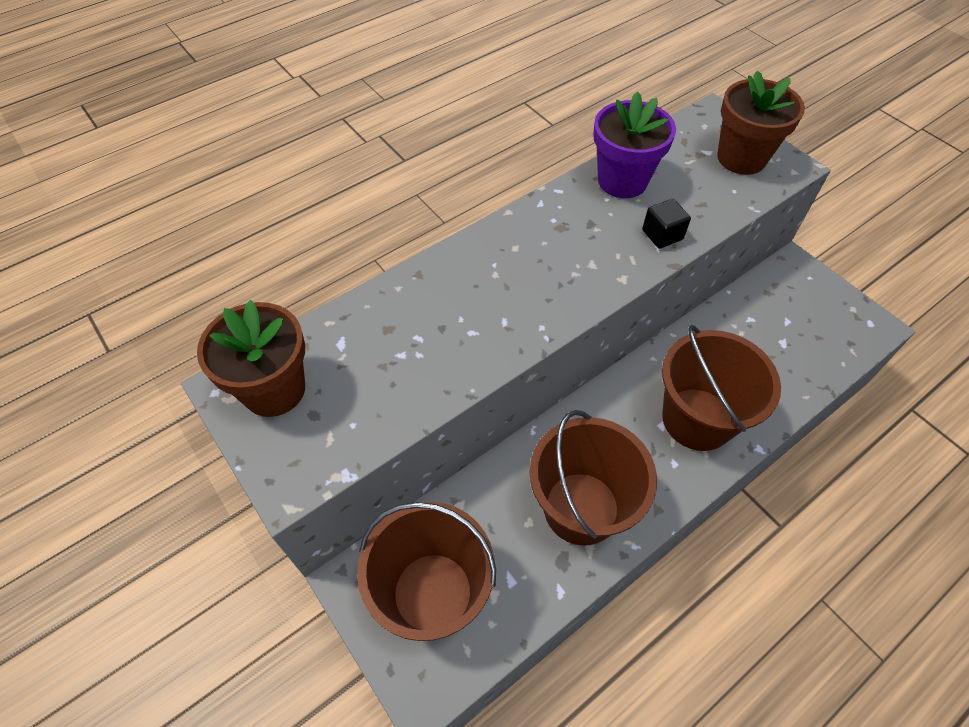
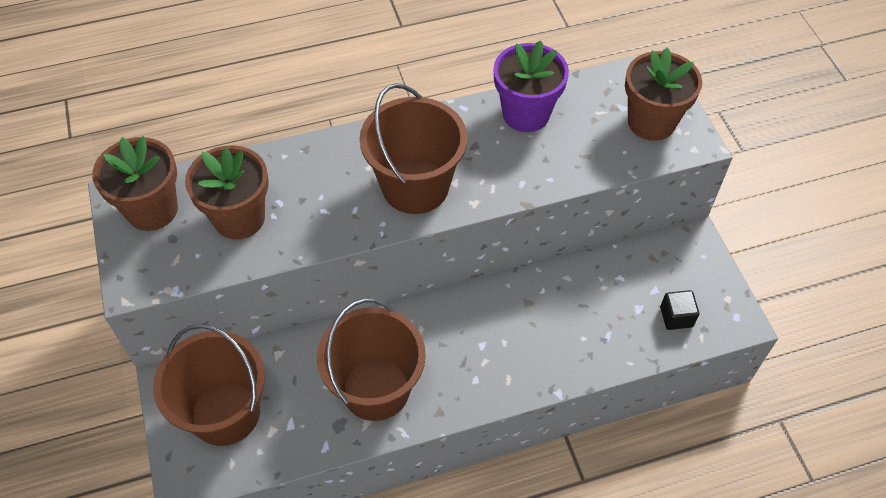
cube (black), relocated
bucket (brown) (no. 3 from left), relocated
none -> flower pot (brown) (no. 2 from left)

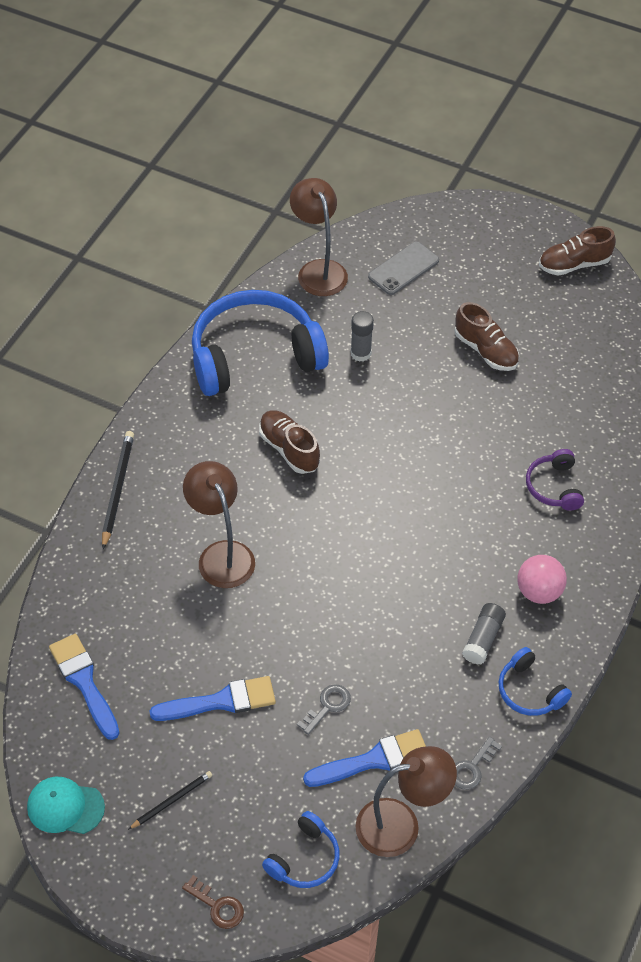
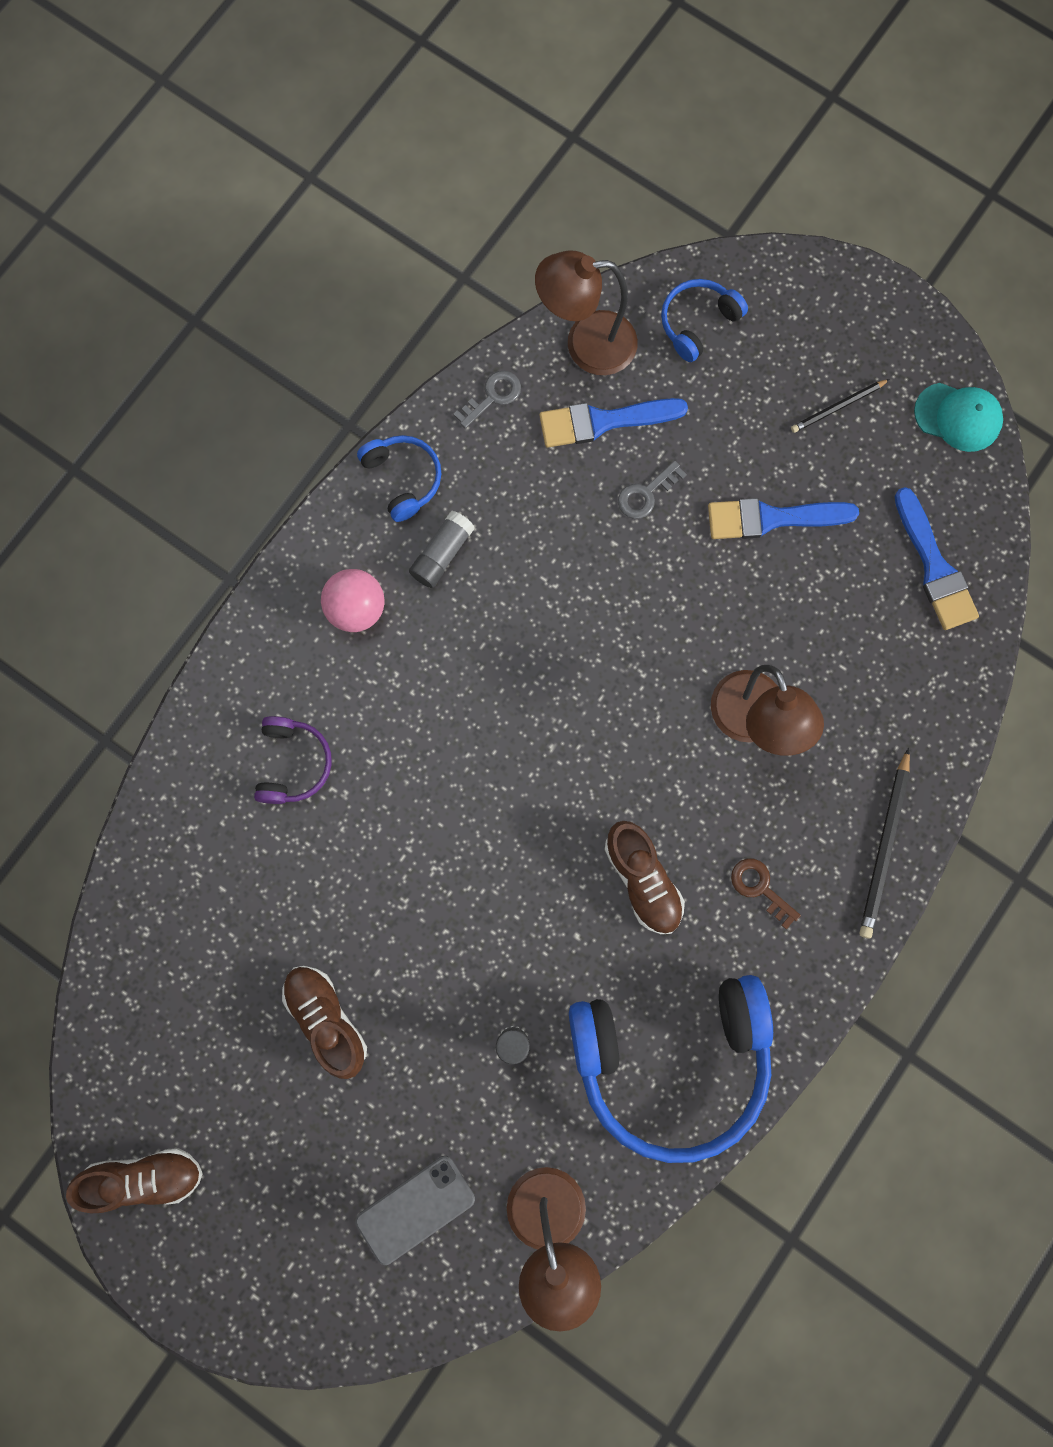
key (brown), relocated

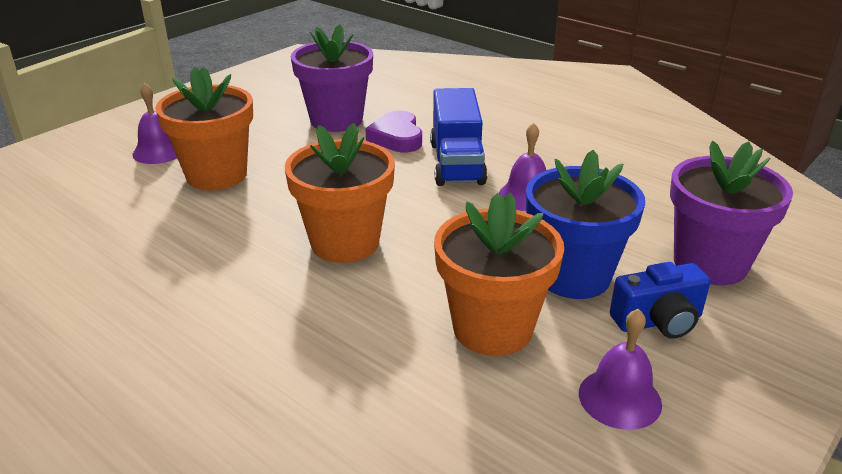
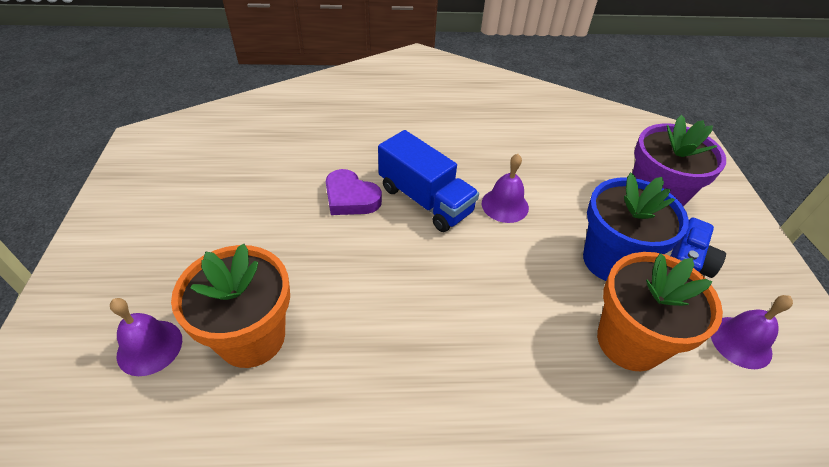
flower pot (orange) (no. 2 from left) -> none
flower pot (purple) (no. 1 from left) -> none

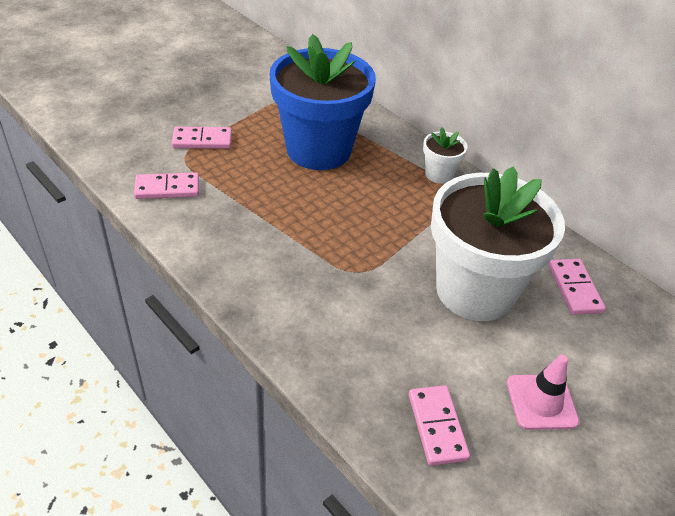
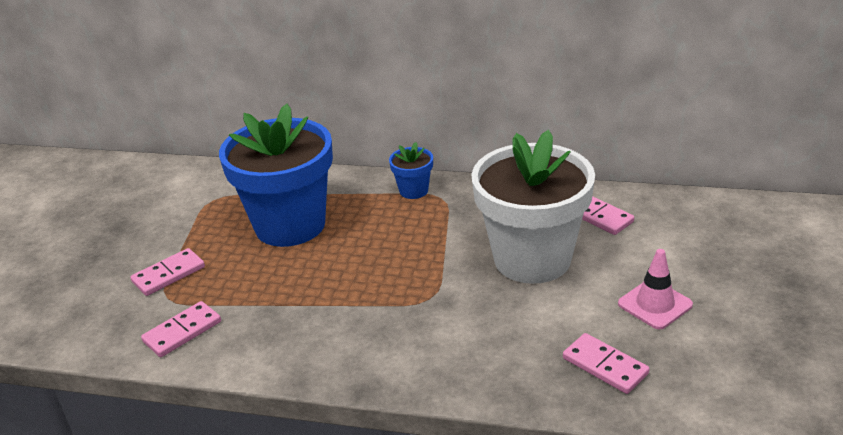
flower pot (white) (no. 1 from left) -> flower pot (blue) (no. 2 from left)

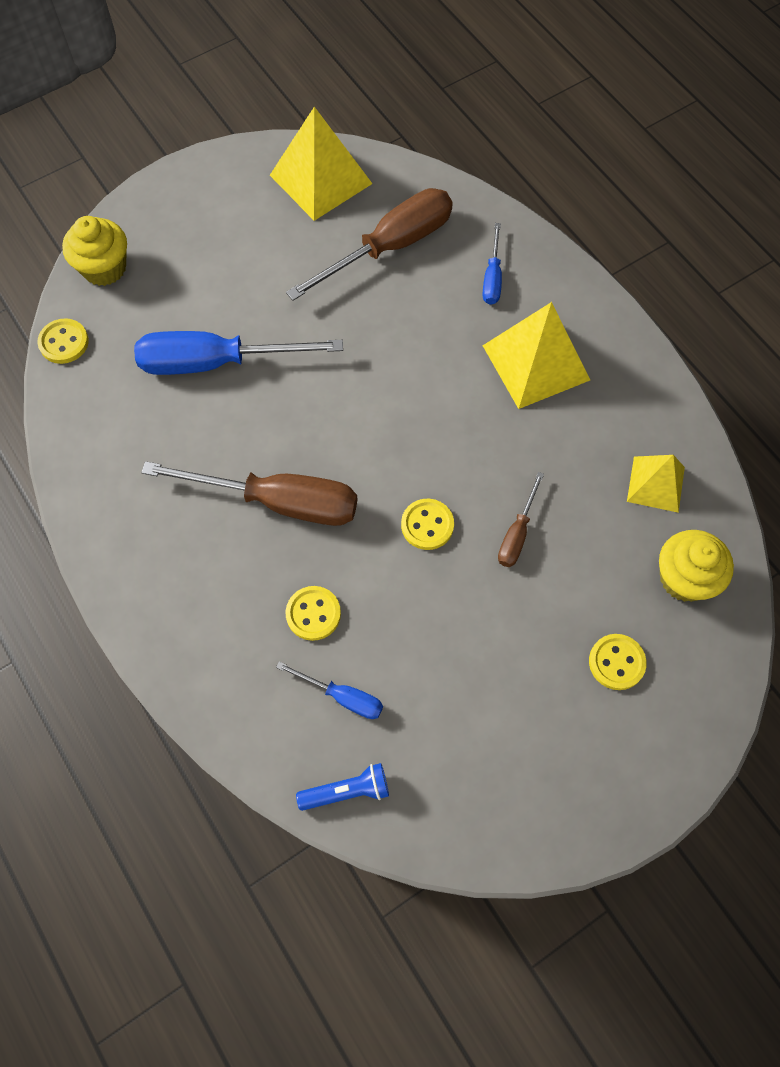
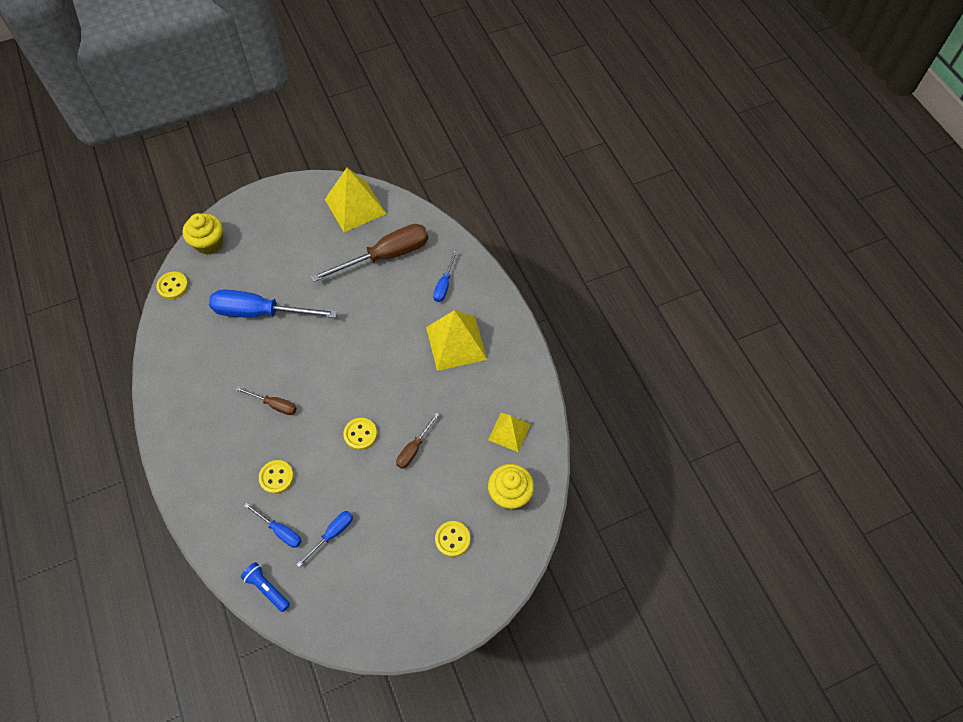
screwdriver (brown) (no. 1 from left), x0.49
flashlight (blue), 135 degrees counterclockwise
none -> screwdriver (blue) (no. 3 from left)

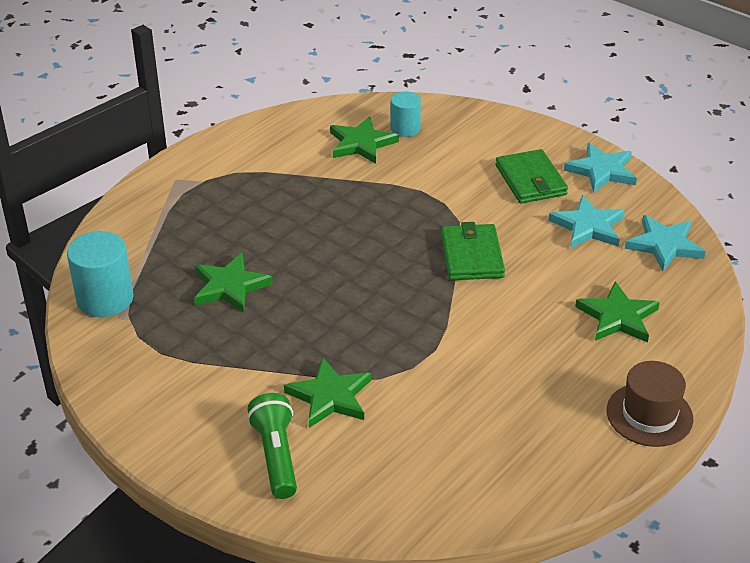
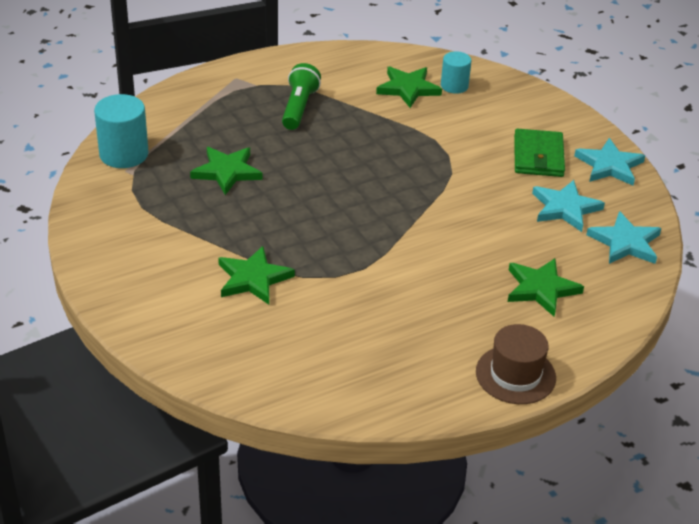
flashlight (green), relocated
wallet (green) (no. 1 from left) -> none

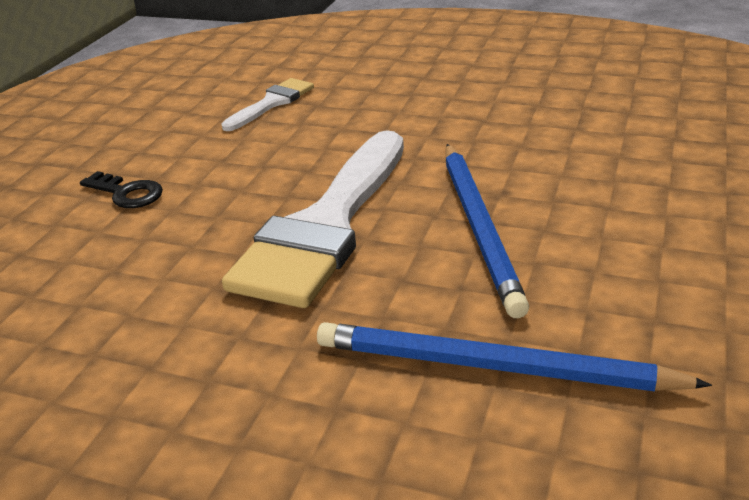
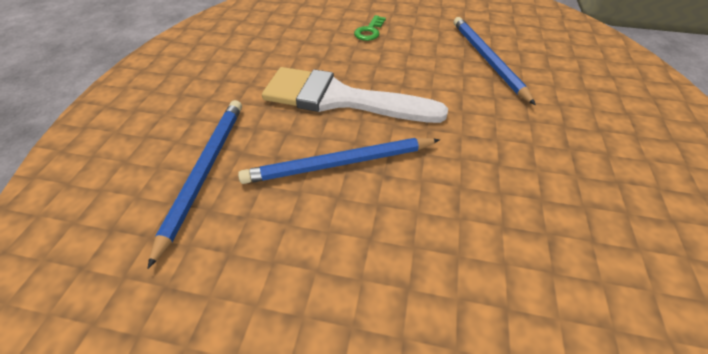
key (black) -> key (green)
brush (white) (no. 1 from left) -> pencil (blue) (no. 3 from left)

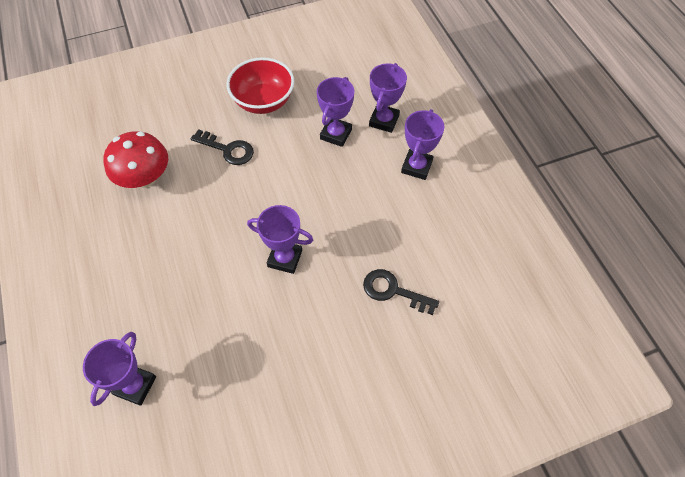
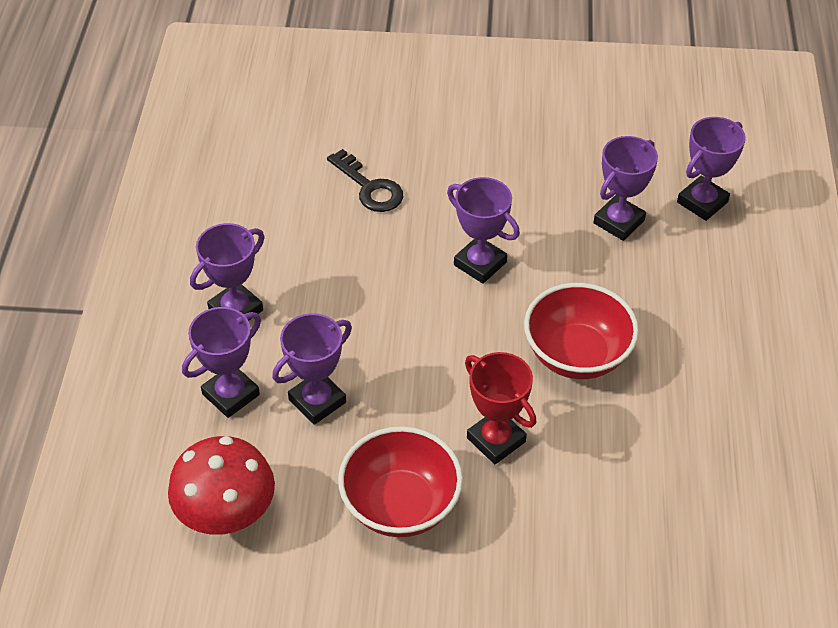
mushroom (red), relocated
key (black) (no. 1 from left) -> trophy (red)
none -> bowl (red) (no. 2 from left)
none -> trophy (purple) (no. 5 from left)

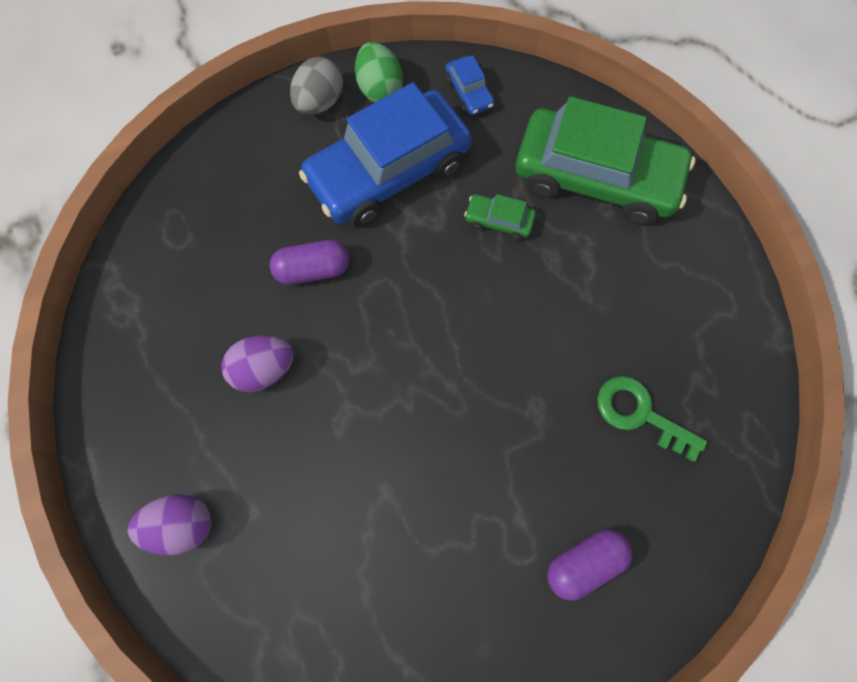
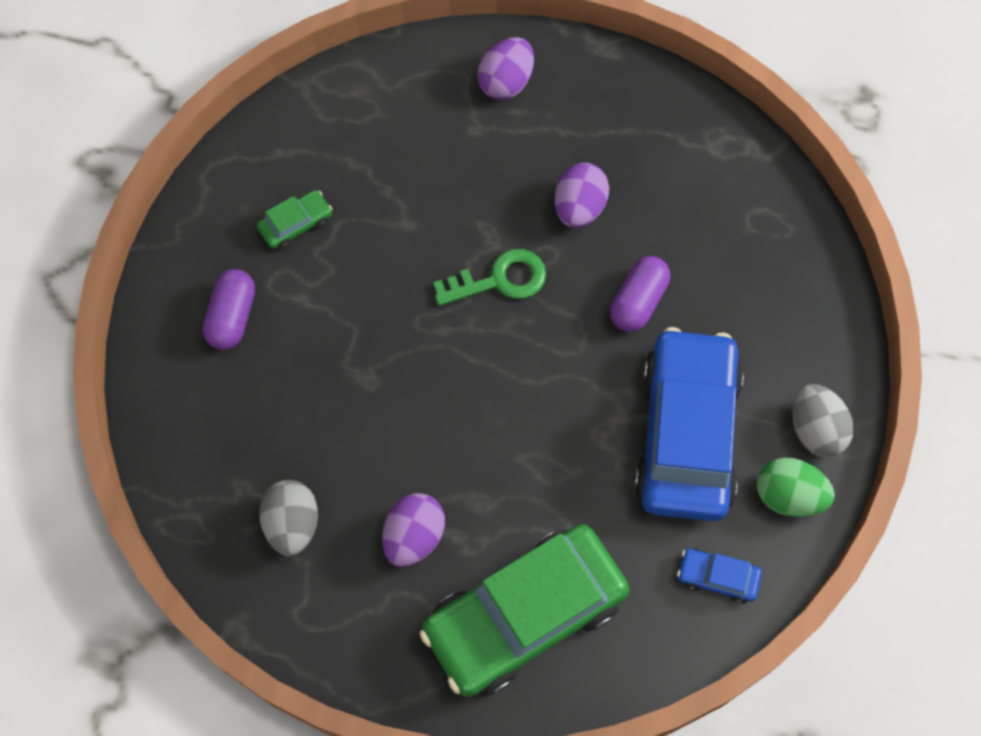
car (green) (no. 1 from left), relocated
key (green), relocated
none -> egg (grey) (no. 1 from left)
none -> egg (purple) (no. 1 from left)

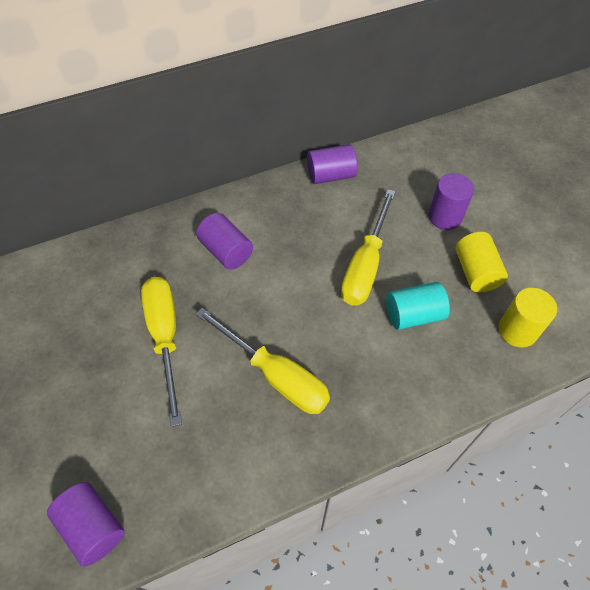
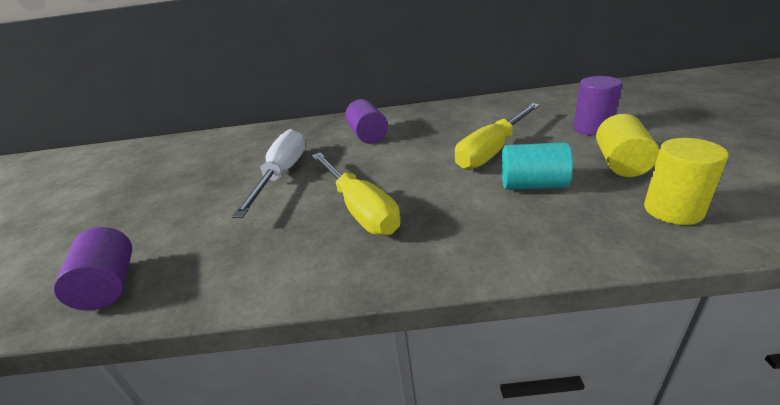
screwdriver (yellow) (no. 1 from left) -> screwdriver (white)
cylinder (purple) (no. 3 from left) -> none

